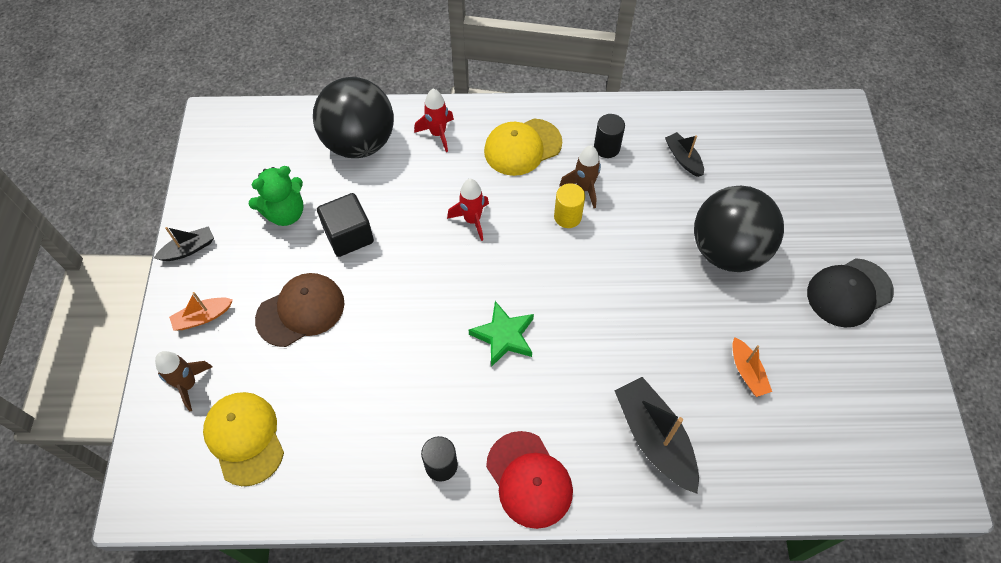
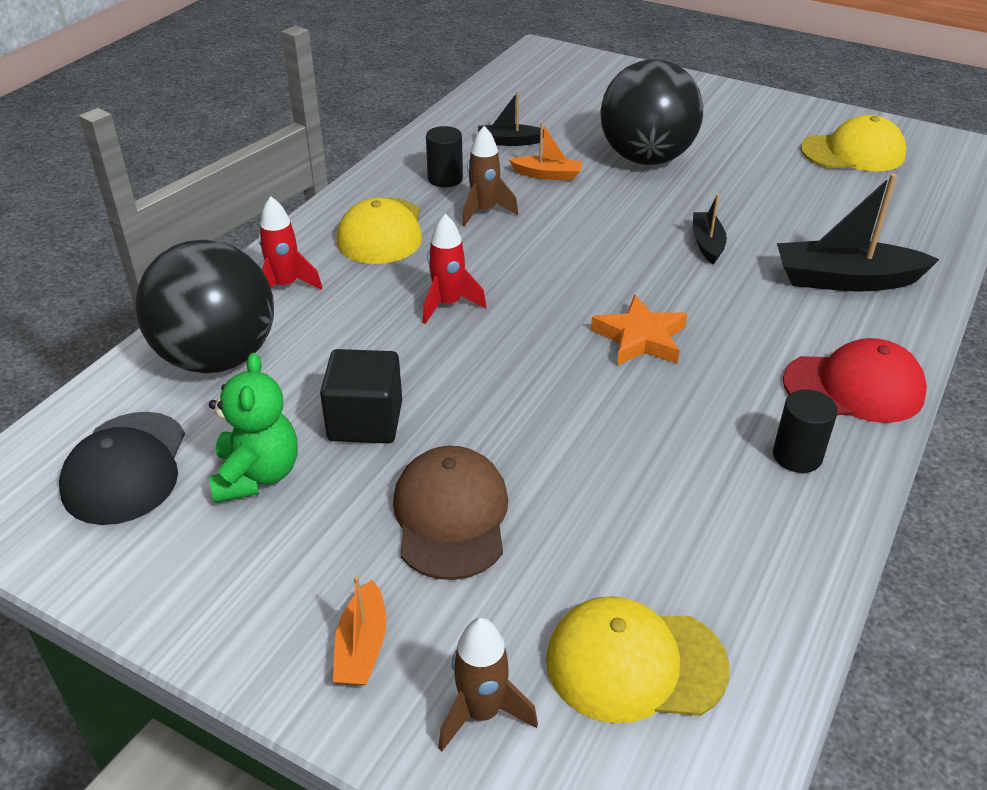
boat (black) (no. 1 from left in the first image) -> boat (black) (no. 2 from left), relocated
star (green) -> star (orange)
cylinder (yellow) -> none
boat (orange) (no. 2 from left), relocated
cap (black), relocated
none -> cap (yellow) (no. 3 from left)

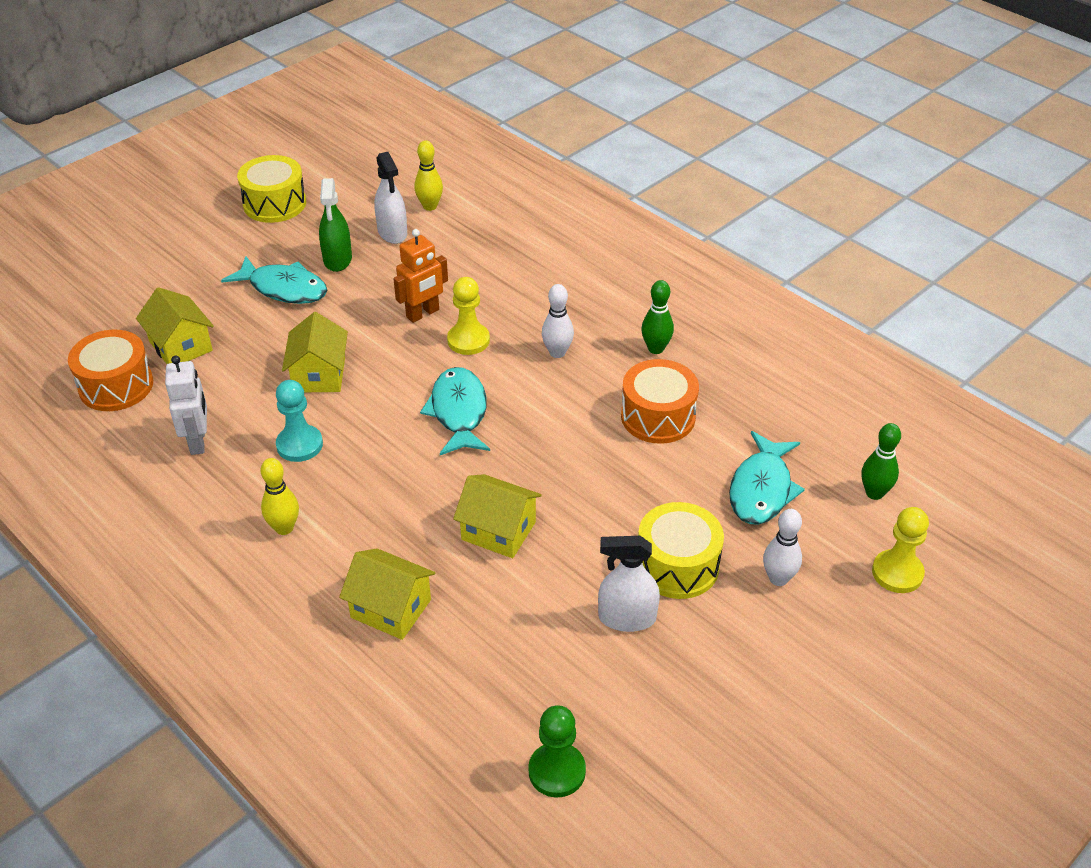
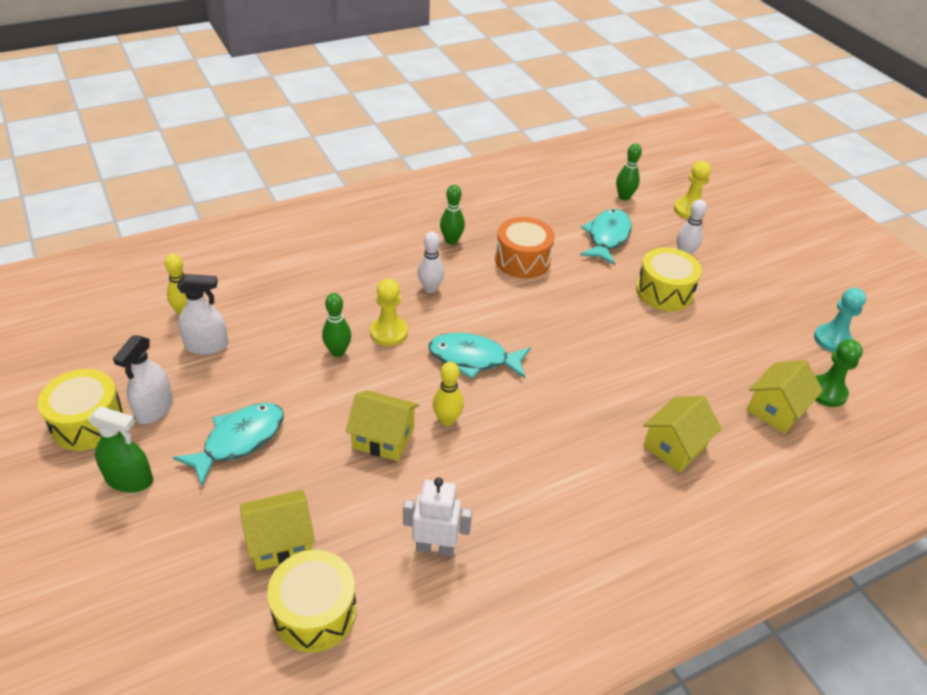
drum (orange) (no. 1 from left) -> drum (yellow) (no. 2 from left)
bowling pin (yellow) (no. 1 from left in the first image) -> bowling pin (yellow) (no. 2 from left), relocated
pawn (turquoise), relocated
spray bottle (green), relocated
robot (orange) -> bowling pin (green) (no. 1 from left)
house (yellow) (no. 4 from left), relocated
spray bottle (white) (no. 2 from left in the first image) -> spray bottle (white) (no. 1 from left), relocated
fish (turquoise) (no. 3 from left), 105 degrees counterclockwise

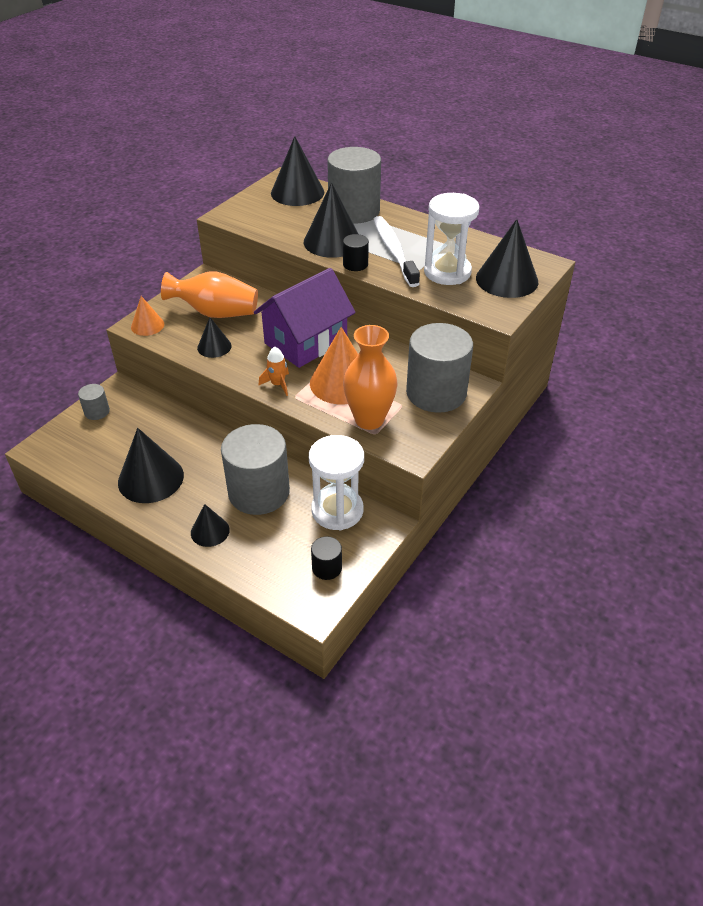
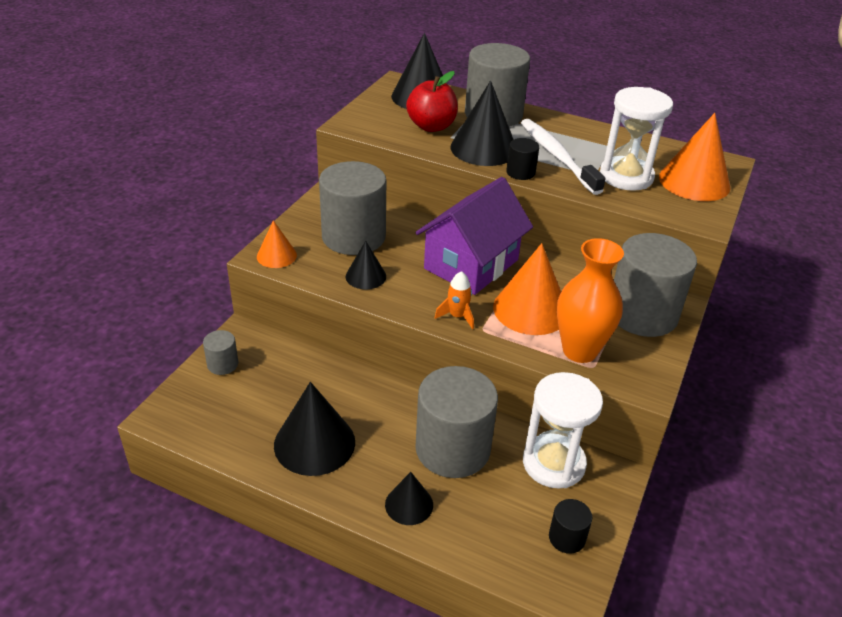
vase (orange) (no. 1 from left) -> cylinder (grey) (no. 2 from left)
cone (black) (no. 6 from left) -> cone (orange) (no. 3 from left)
none -> apple (red)

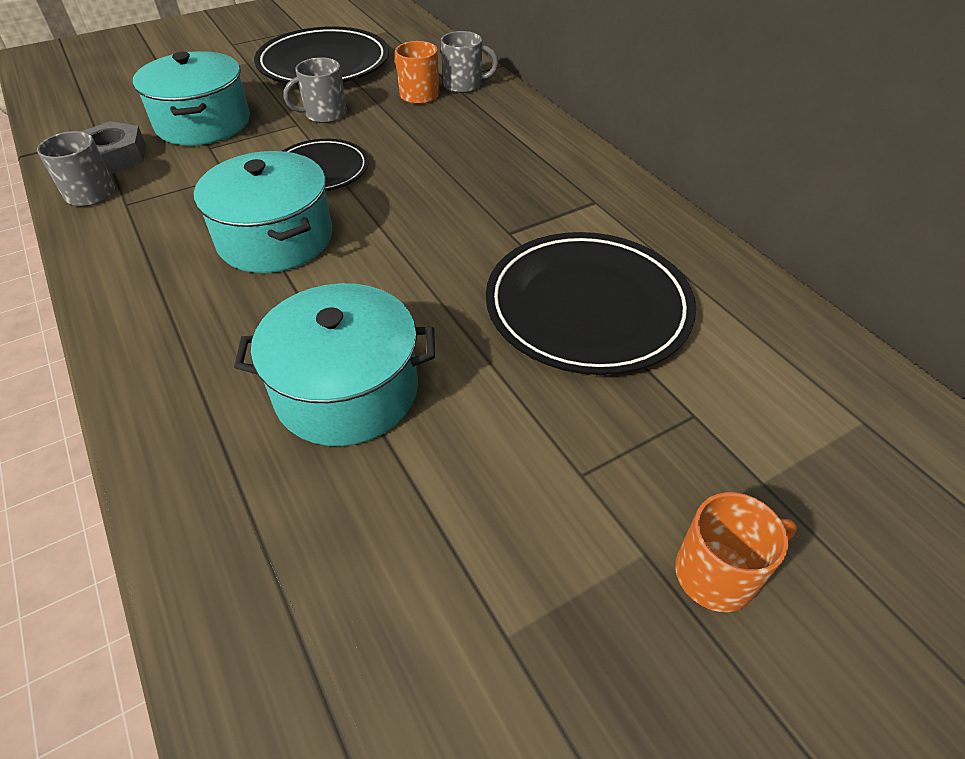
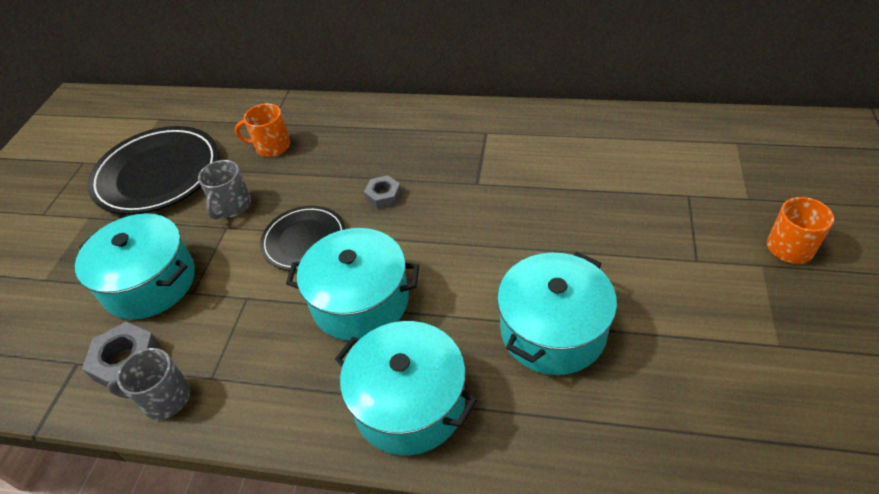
mug (grey) (no. 3 from left) -> none
plate (black) (no. 3 from left) -> none
none -> pot (turquoise) (no. 3 from left)
none -> nut (grey) (no. 2 from left)

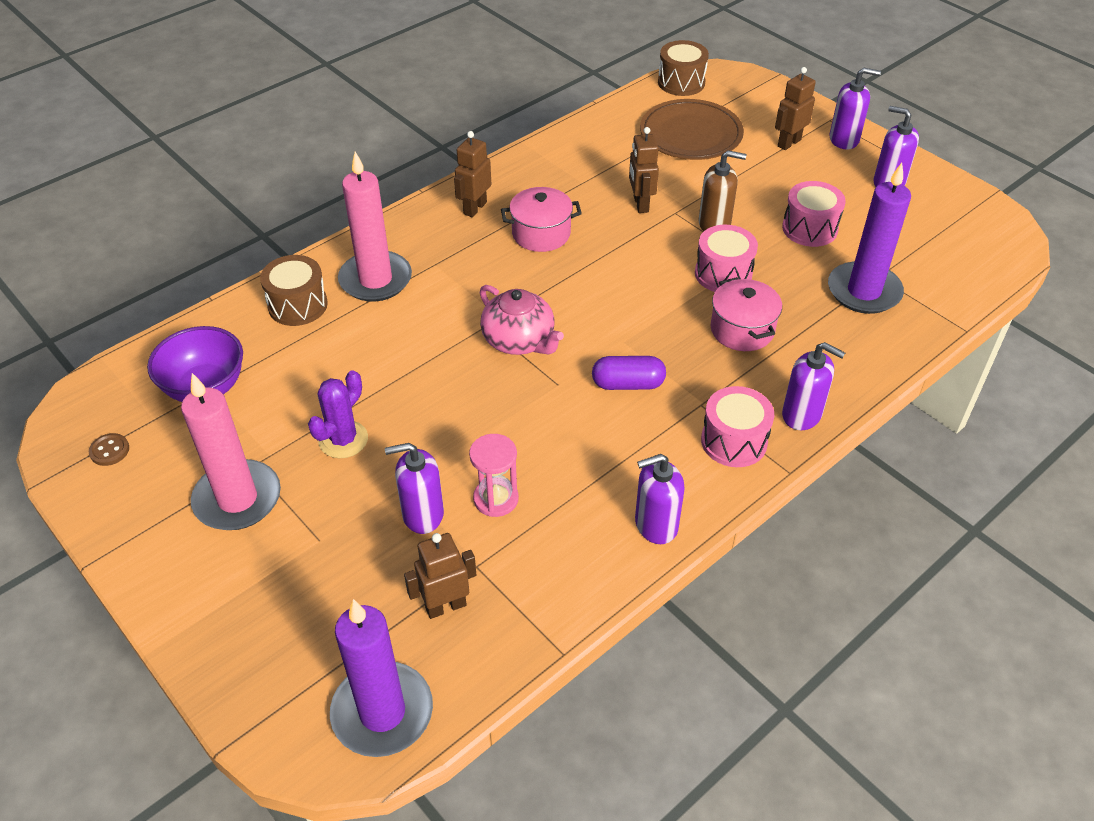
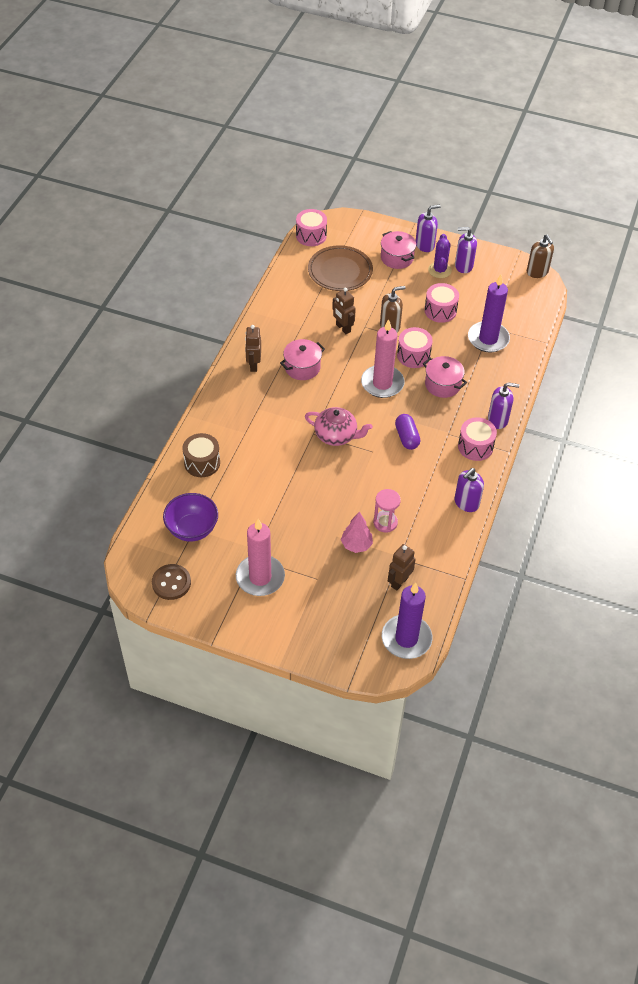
button (brown), x1.75
cactus (purple), relocated
candle (pink) (no. 2 from left), relocated
soap dispenser (purple) (no. 1 from left) -> tree (pink)
capsule (purple), 75 degrees counterclockwise
drum (brown) (no. 2 from left) -> drum (pink) (no. 1 from left)
robot (brown) (no. 4 from left) -> pot (pink) (no. 2 from left)
none -> soap dispenser (brown) (no. 2 from left)

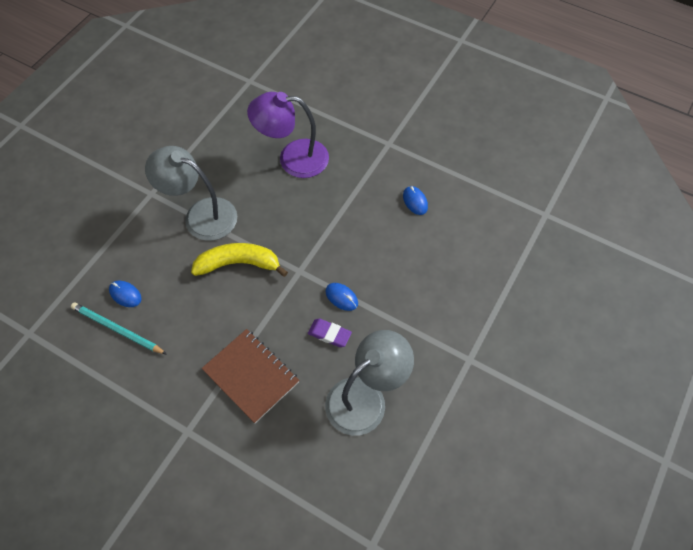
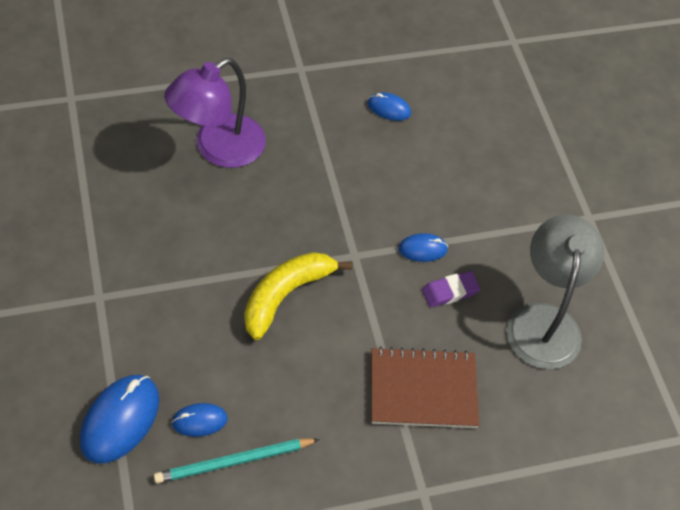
lamp (grey) (no. 1 from left) -> none
none -> mouse (blue) (no. 1 from left)

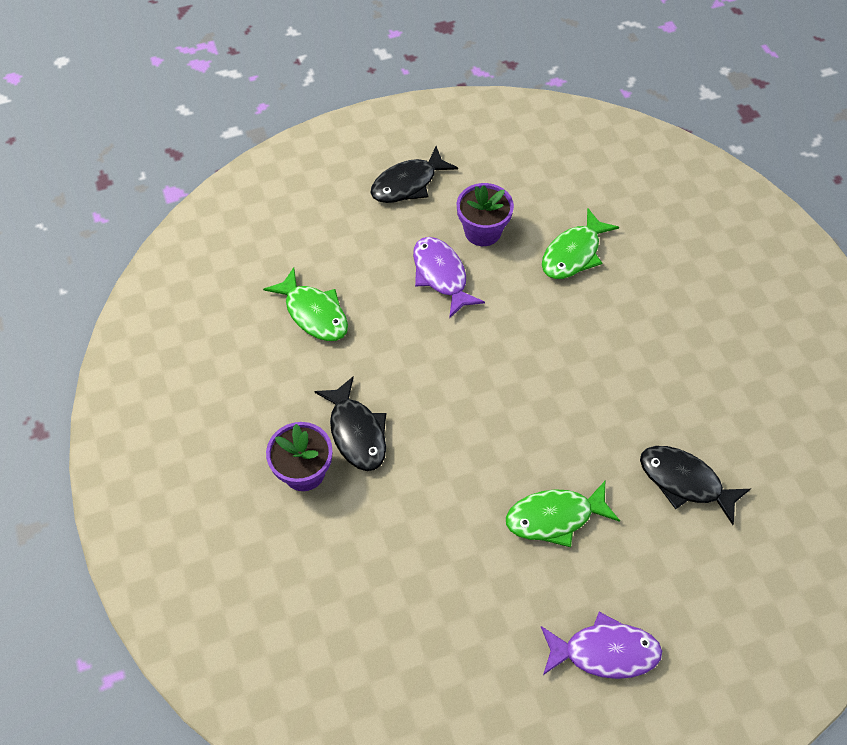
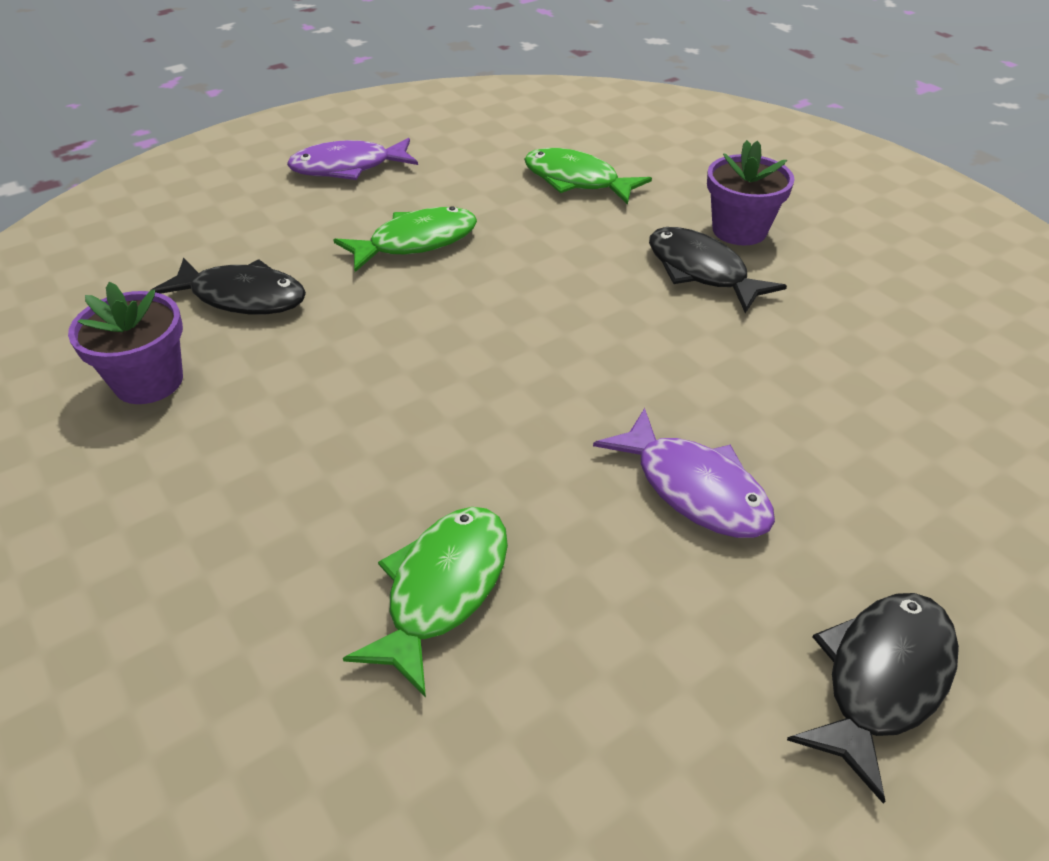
fish (green) (no. 1 from left in the first image) -> fish (green) (no. 3 from left), relocated
flower pot (purple) (no. 2 from left in the first image) -> flower pot (purple) (no. 1 from left), relocated

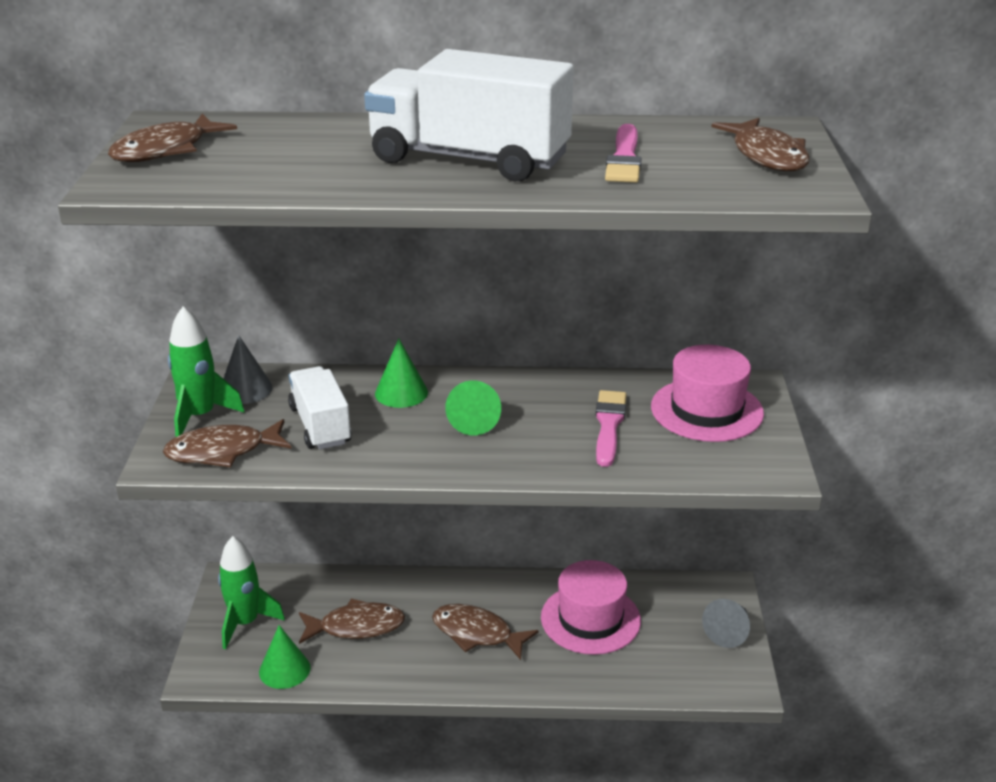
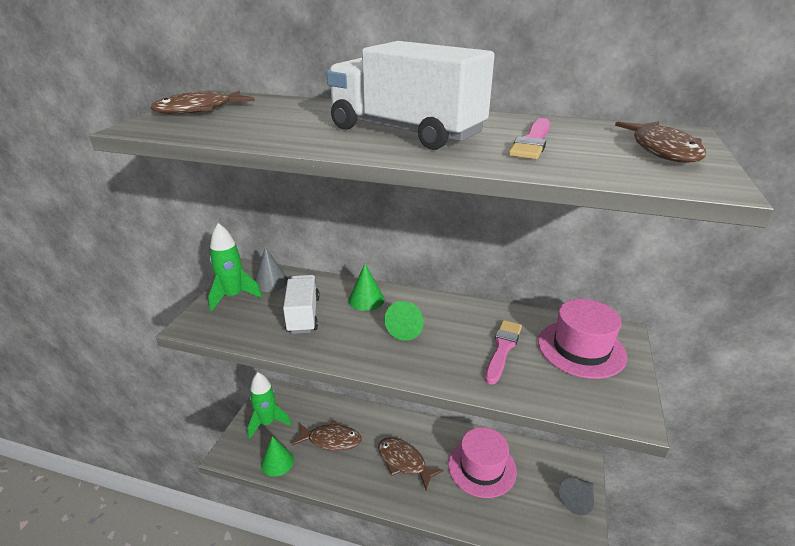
fish (brown) (no. 2 from left) -> none

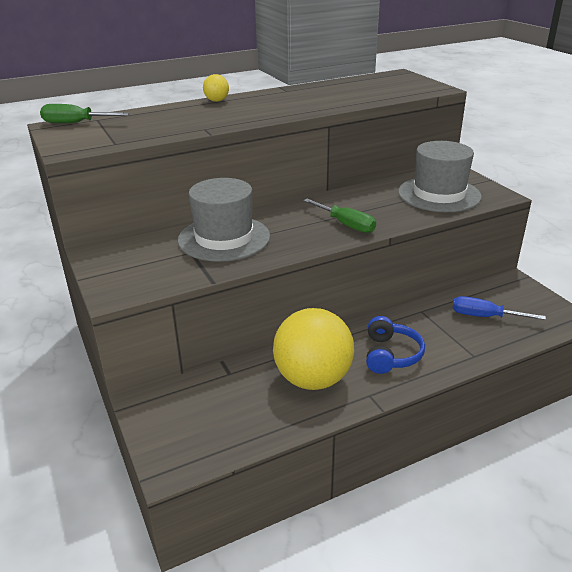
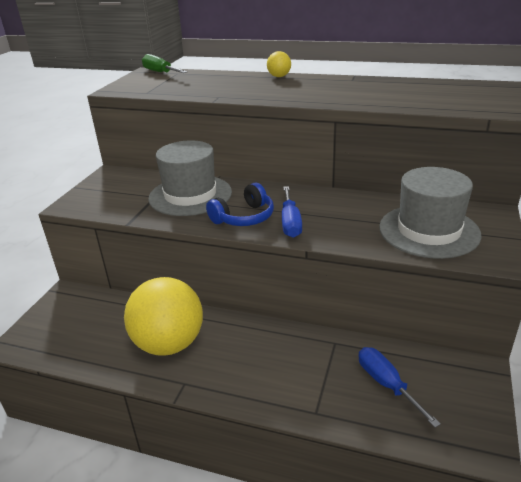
screwdriver (green) (no. 2 from left) -> screwdriver (blue) (no. 1 from left)
headphones (blue), relocated

